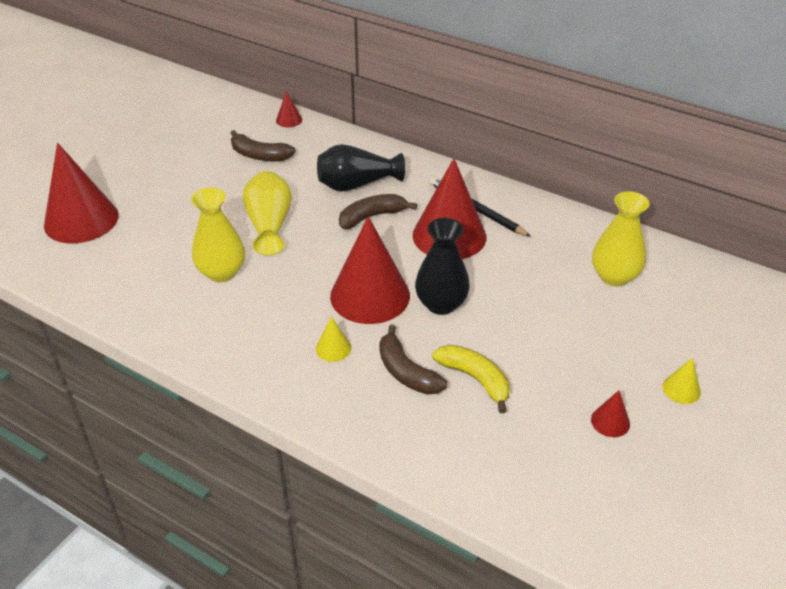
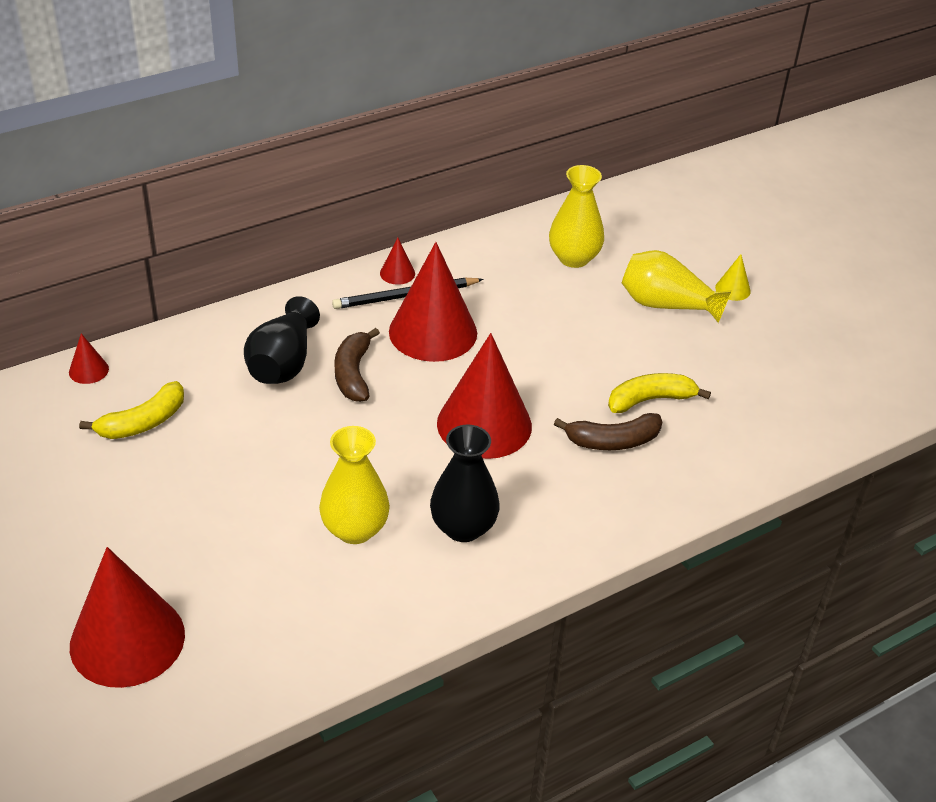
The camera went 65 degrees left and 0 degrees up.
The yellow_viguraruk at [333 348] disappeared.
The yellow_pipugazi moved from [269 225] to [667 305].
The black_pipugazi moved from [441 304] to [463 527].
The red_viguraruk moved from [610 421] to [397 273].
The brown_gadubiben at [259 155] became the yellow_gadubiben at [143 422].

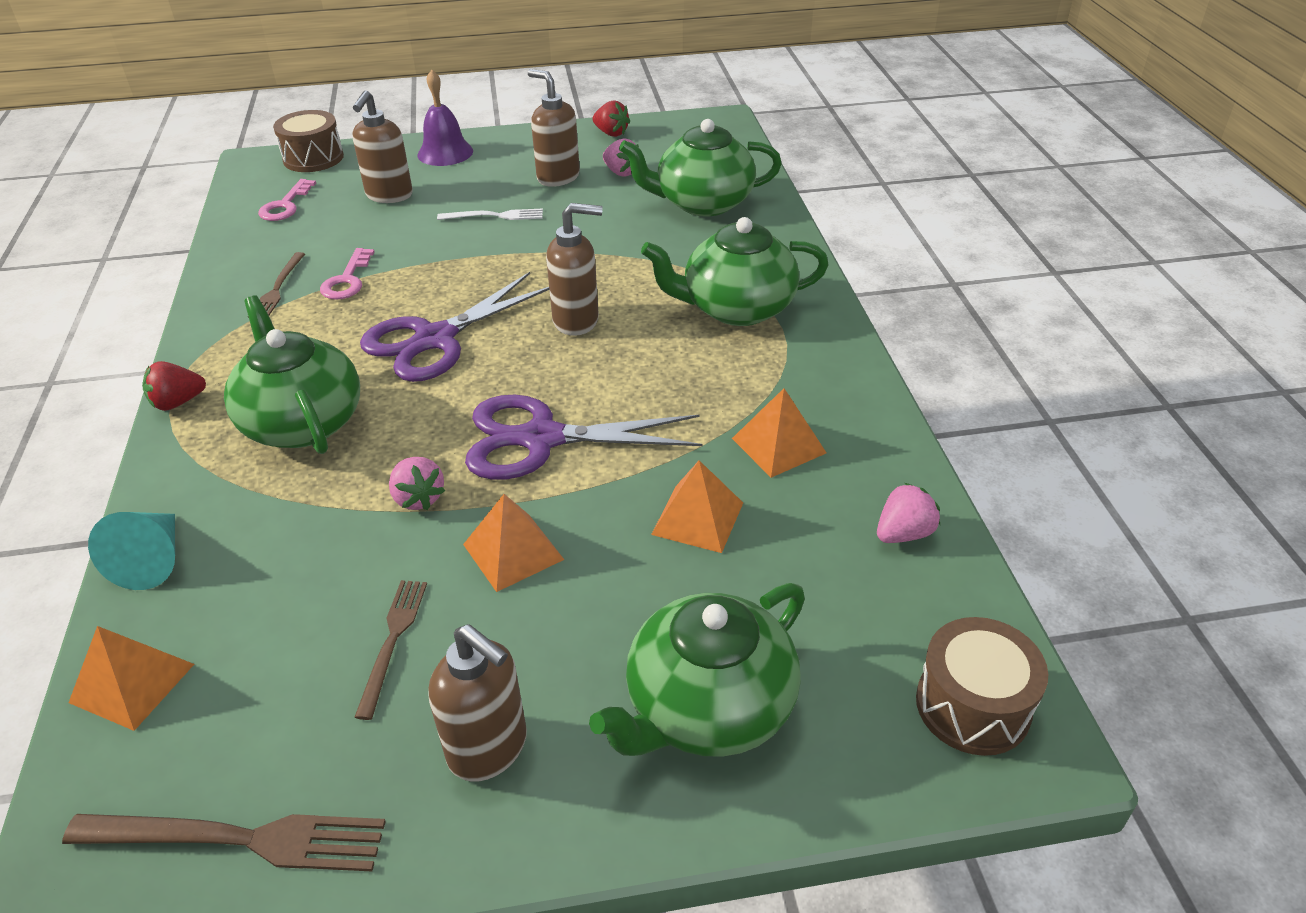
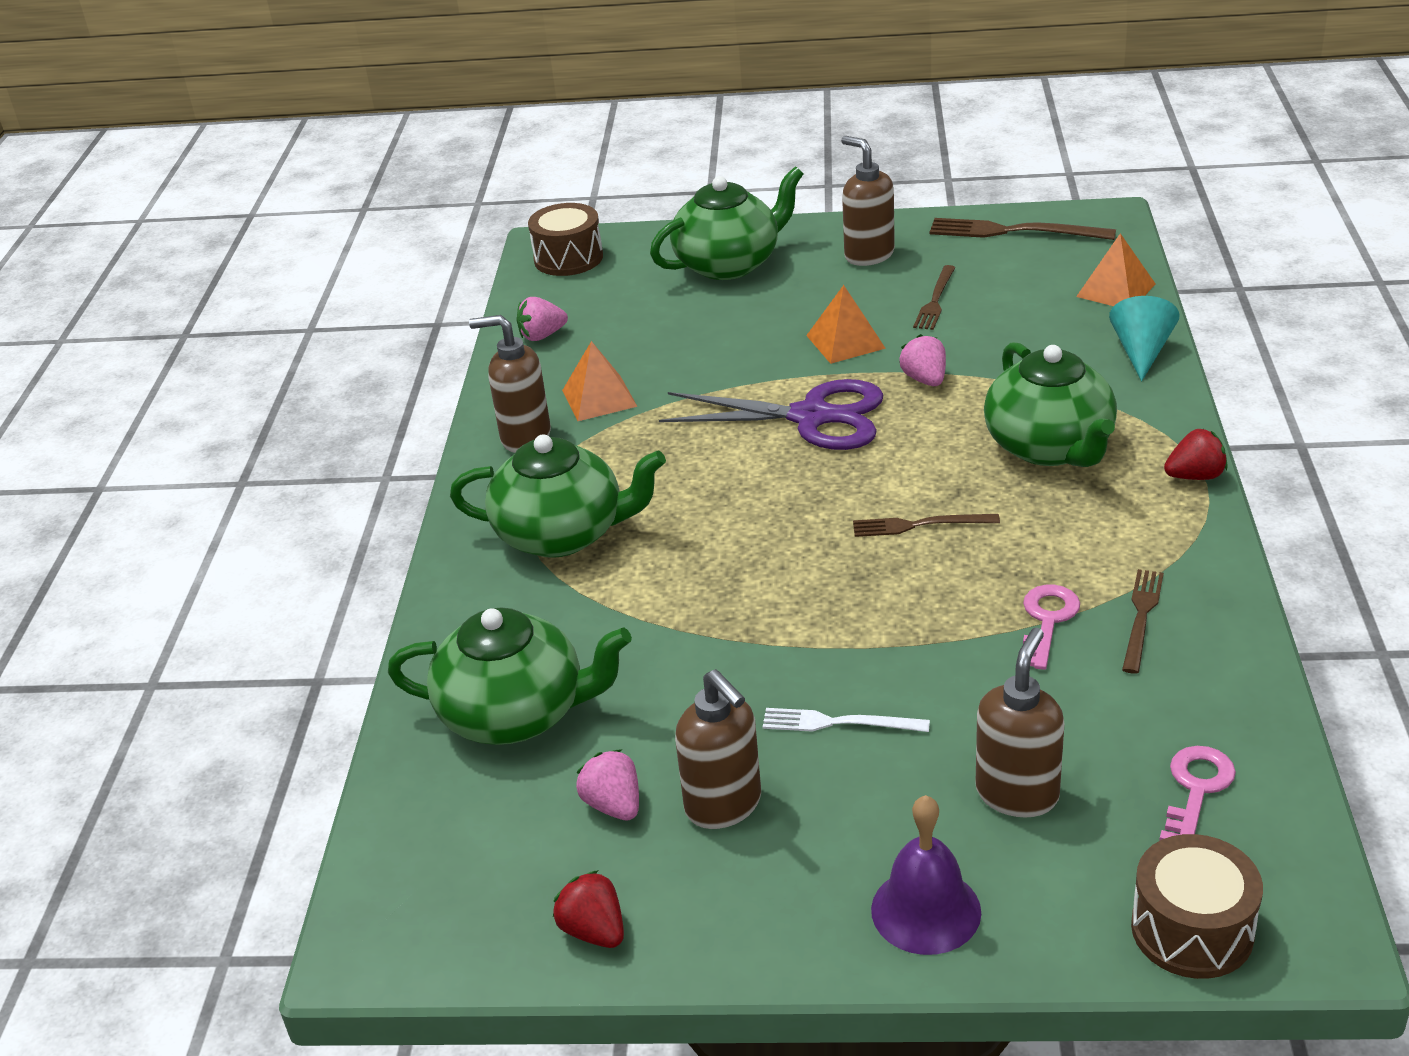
The camera went 165 degrees left and 5 degrees down.
The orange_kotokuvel at [697 518] disappeared.
The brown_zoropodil moved from [577 321] to [525 437].
The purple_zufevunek at [435 339] was replaced by the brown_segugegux at [919 525].

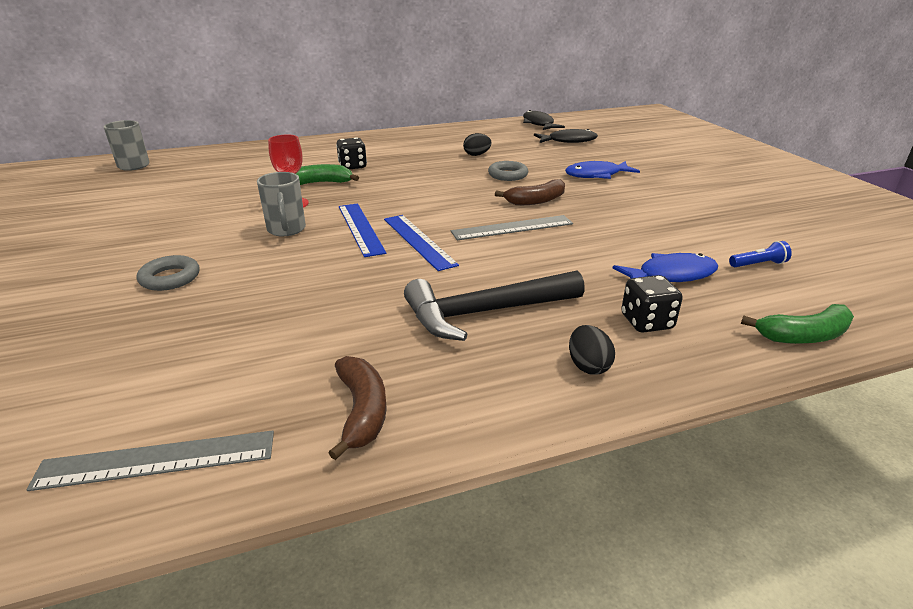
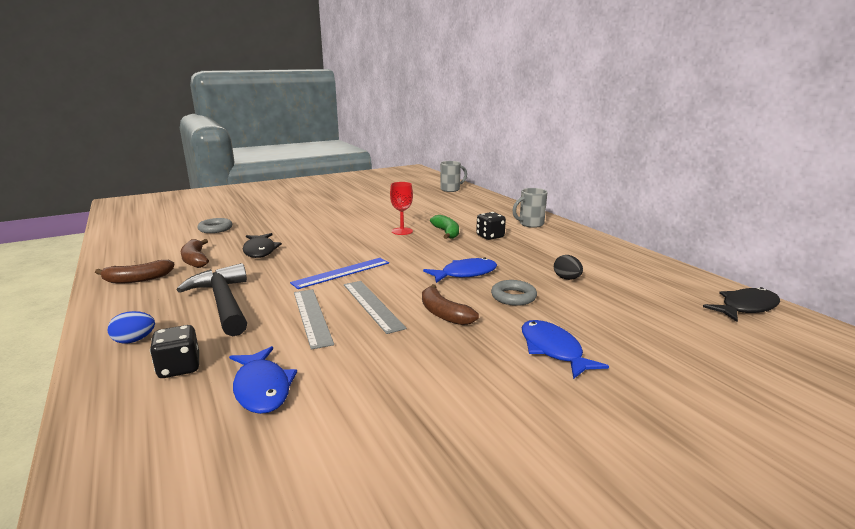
The camera went 80 degrees right and 10 degrees down.
The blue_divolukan at [360 228] disappeared.
The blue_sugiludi at [758 264] disappeared.
The green_gadubiben at [803 336] disappeared.
The brown_gadubiben at [195 260] appeared.
The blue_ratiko at [465 274] appeared.
The grey_divolukan moved from [157 460] to [312 316].
The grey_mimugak moved from [170 278] to [215 229].
The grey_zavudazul moved from [286 230] to [530 224].
The black_ratiko moved from [568 141] to [260 250].
The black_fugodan at [588 366] became the blue_fugodan at [134 340].

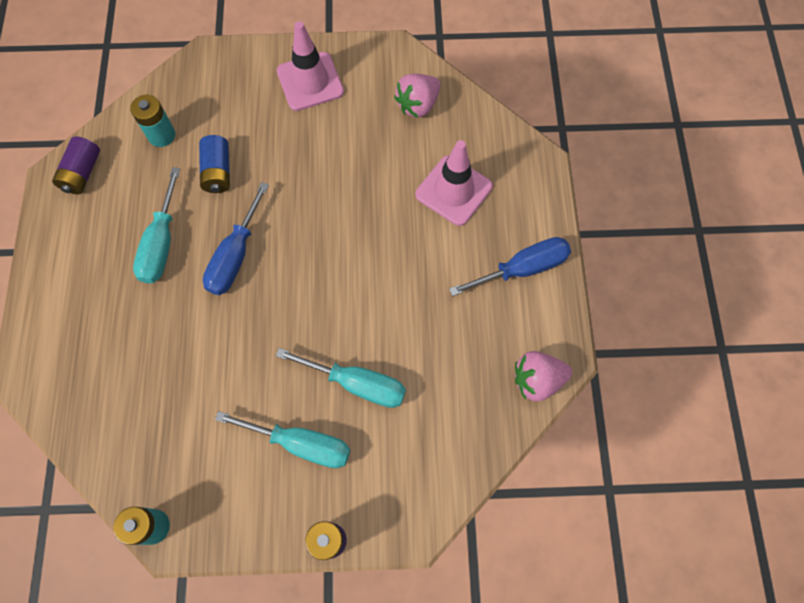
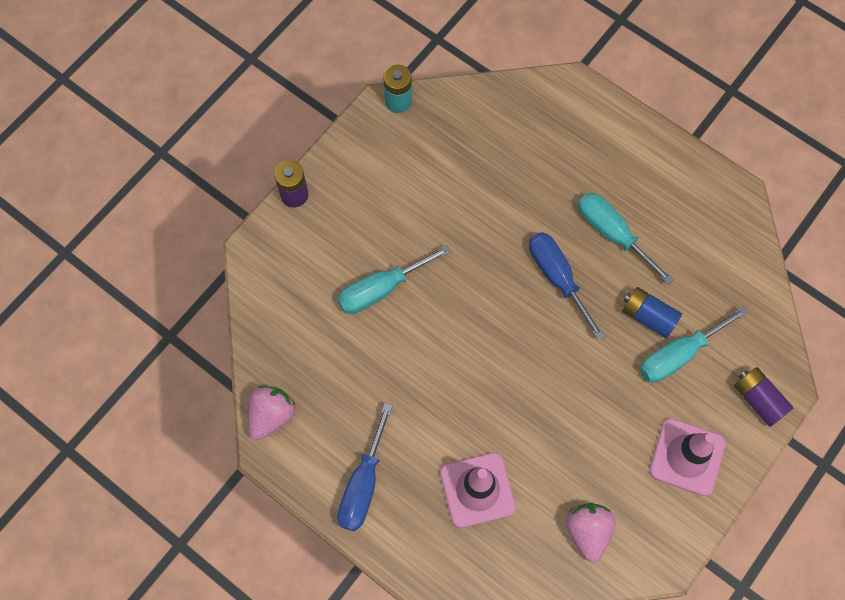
The camera went 130 degrees right and 0 degrees up.
The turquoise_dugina at [161 135] disappeared.
The purple_dugina moved from [82 173] to [758 399].
The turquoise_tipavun moved from [301 444] to [678 354].

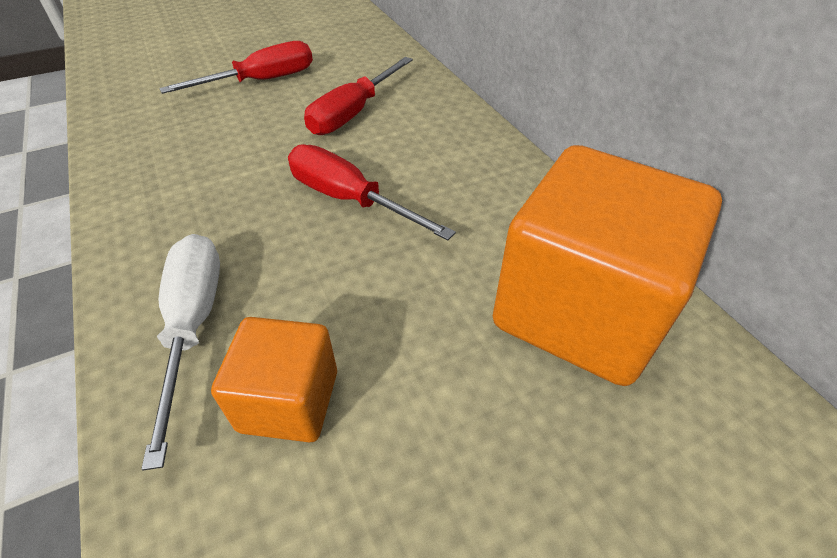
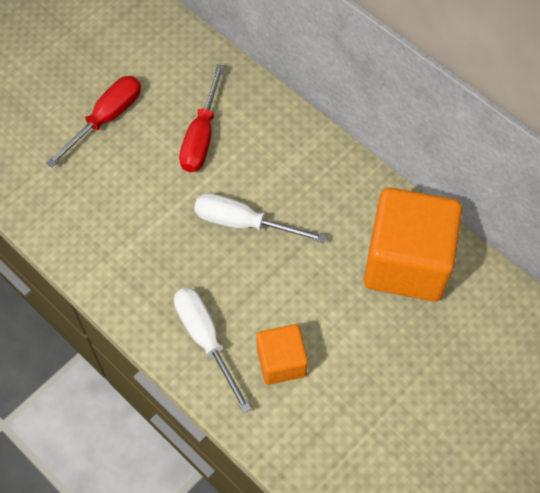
The camera went 20 degrees left and 15 degrees up.
The red_tipavun at [349 200] became the white_tipavun at [243 223].

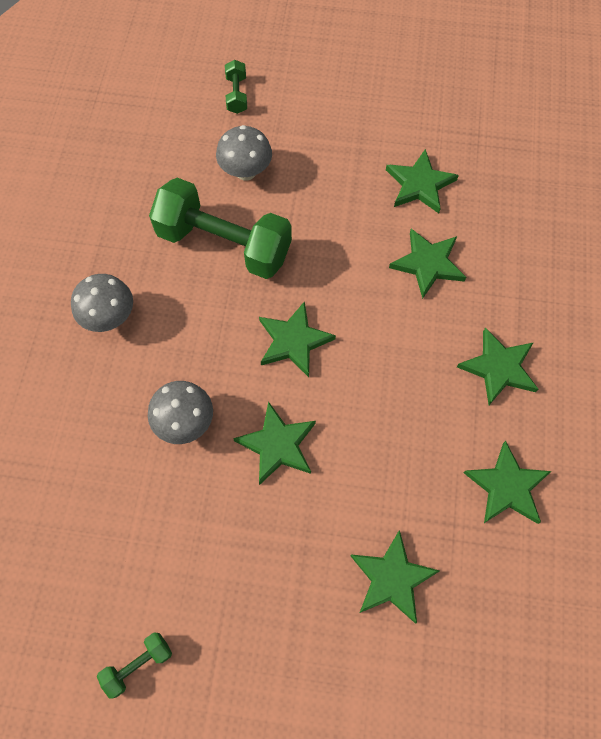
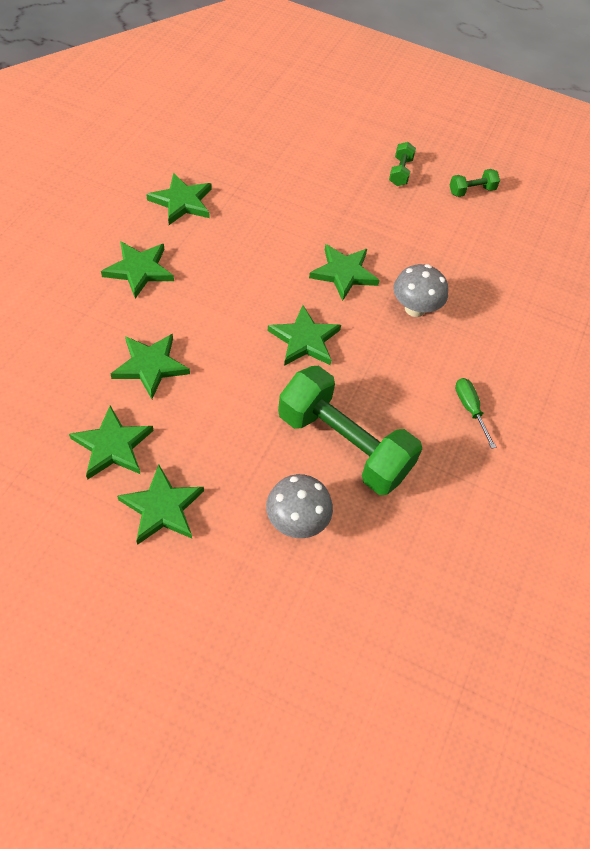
The camera went 170 degrees left and 10 degrees down.
The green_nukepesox moved from [236 95] to [400 172].
The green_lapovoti moved from [392 578] to [162 508].
The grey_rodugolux at [109 317] was replaced by the green_tipavun at [470 409].

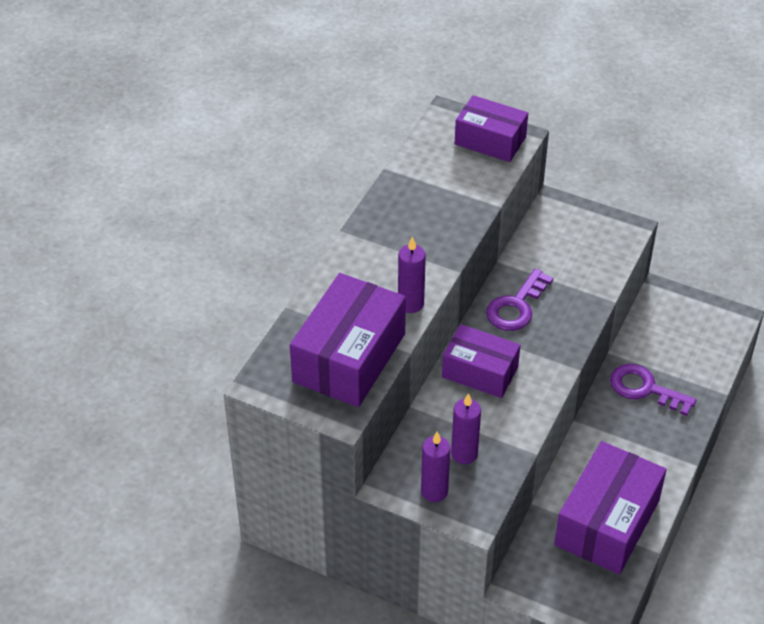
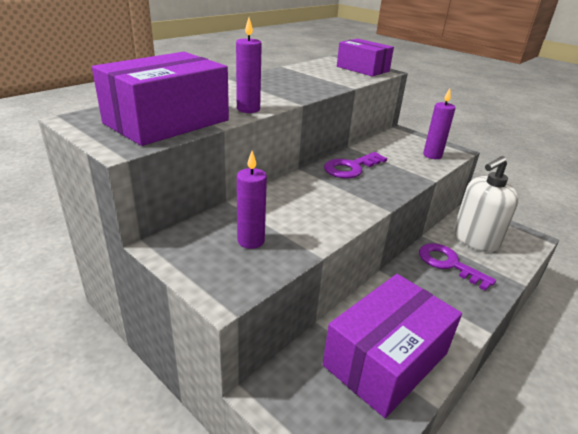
The camera went 15 degrees right and 15 degrees down.
The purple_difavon at [480 372] disappeared.
The white_zoropodil at [475 239] appeared.
The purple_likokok moved from [434 491] to [432 155].

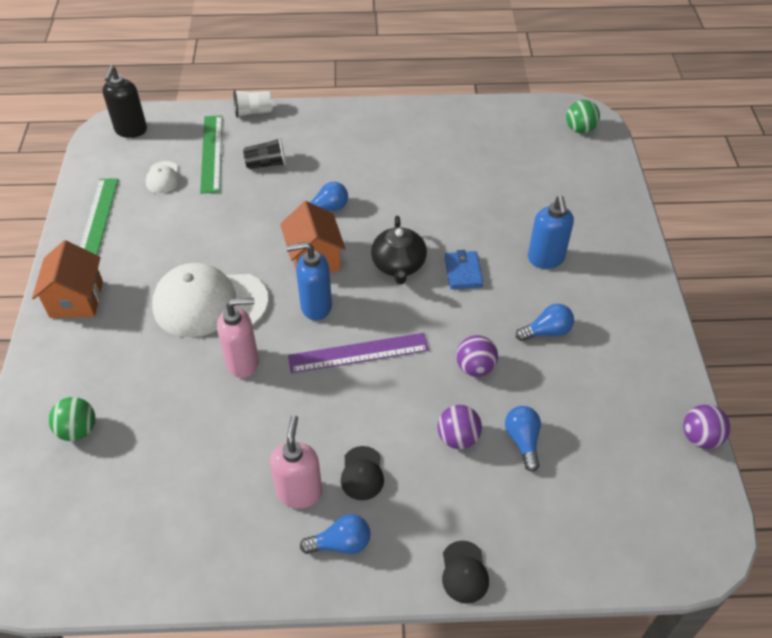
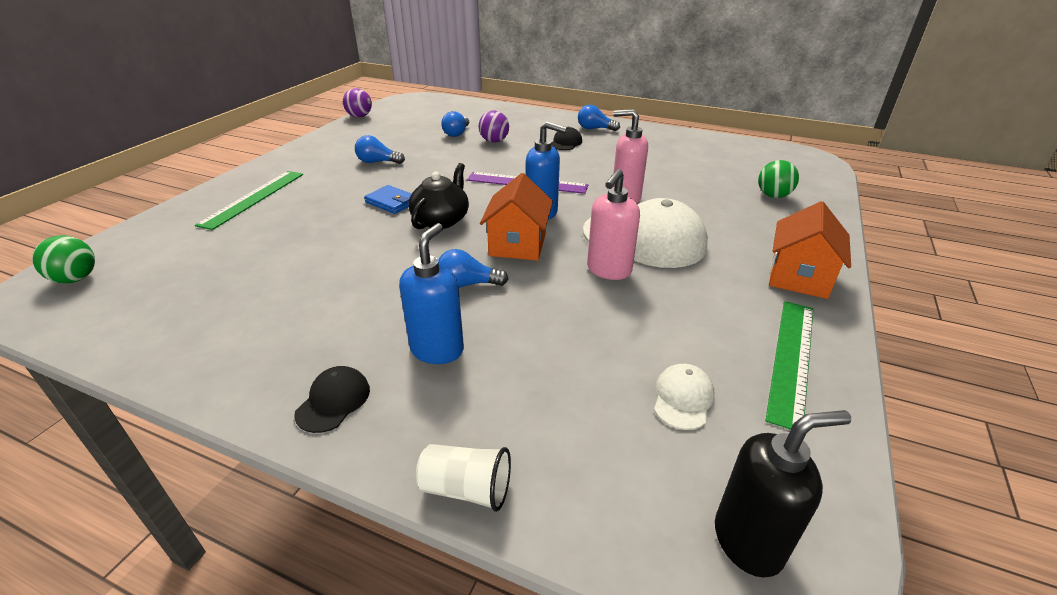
The camera went 155 degrees left and 15 degrees down.
The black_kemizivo at [266 164] disappeared.
The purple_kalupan at [475 368] disappeared.
The green_divolukan moved from [211 153] to [253 198].
The pink_zoropodil moved from [299 492] to [608 270].
The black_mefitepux moved from [464 572] to [333 401].
The blue_zoropodil moved from [546 259] to [437 349].
The black_zoropodil at [131 130] turned 45 degrees clockwise.
The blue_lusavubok at [463 272] turned 75 degrees counterclockwise.

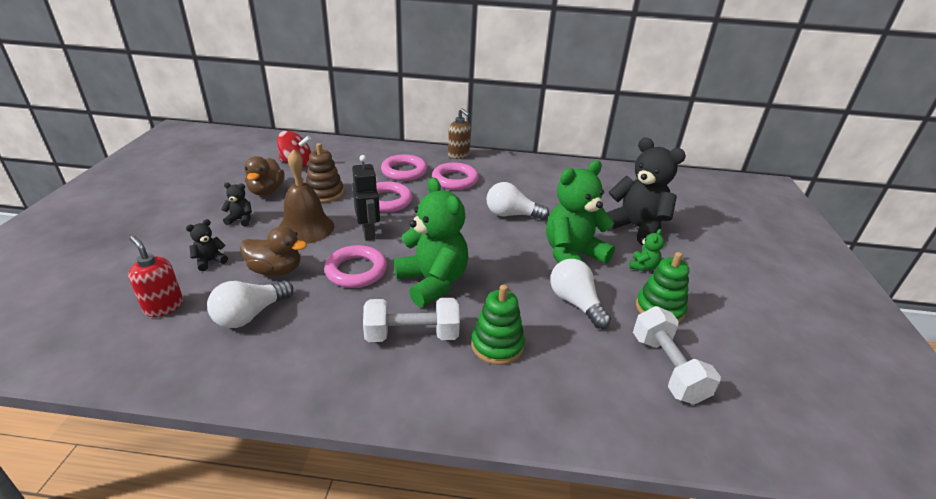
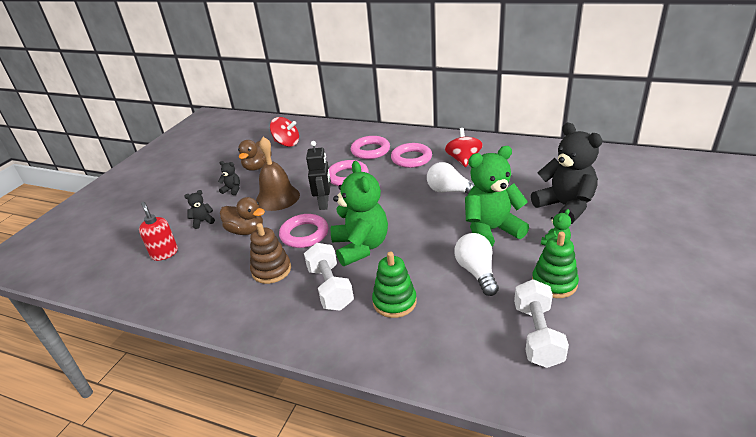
The camera went 20 degrees right and 0 degrees up.
The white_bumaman at [250 315] disappeared.
The brown_zoropodil at [458 155] disappeared.
The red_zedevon at [463 160] appeared.
The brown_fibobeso moved from [325 193] to [271 270].
The white_nukepesox at [412 335] turned 60 degrees clockwise.

